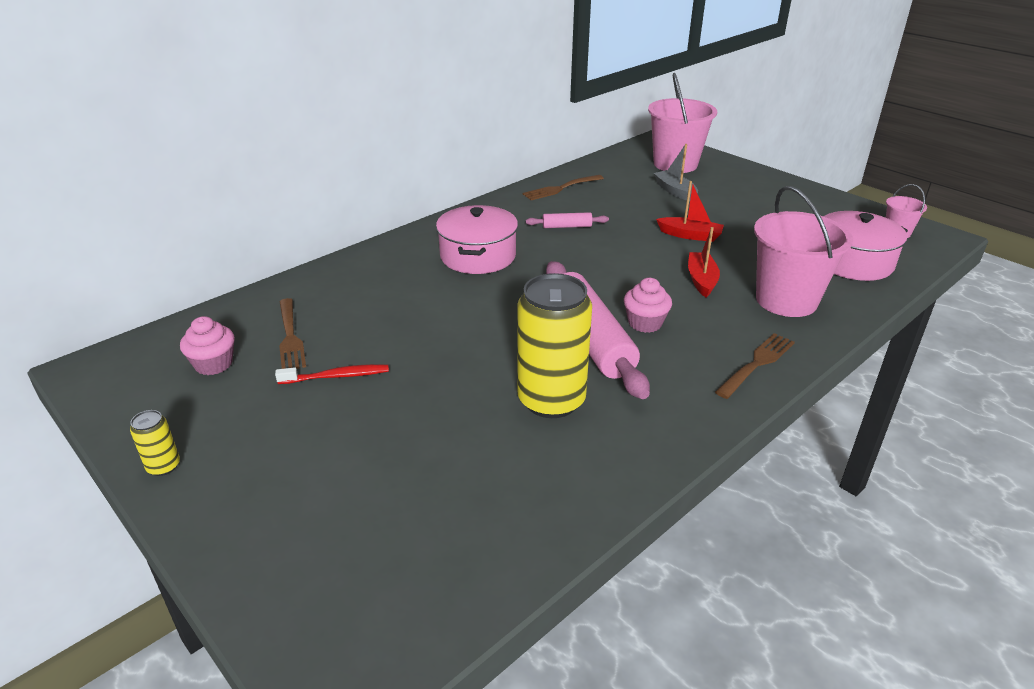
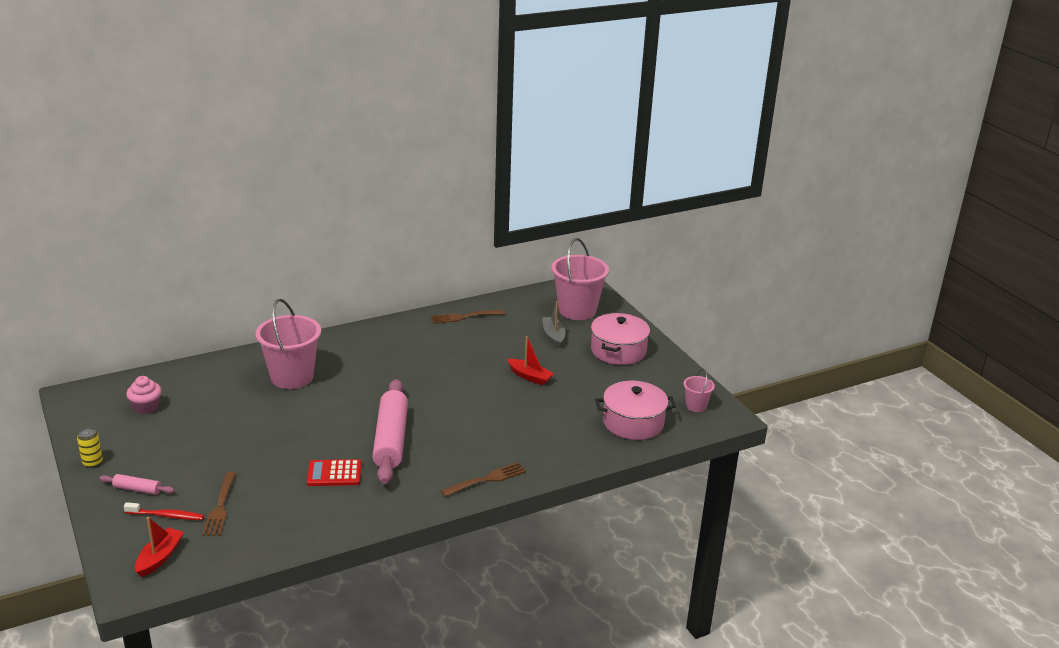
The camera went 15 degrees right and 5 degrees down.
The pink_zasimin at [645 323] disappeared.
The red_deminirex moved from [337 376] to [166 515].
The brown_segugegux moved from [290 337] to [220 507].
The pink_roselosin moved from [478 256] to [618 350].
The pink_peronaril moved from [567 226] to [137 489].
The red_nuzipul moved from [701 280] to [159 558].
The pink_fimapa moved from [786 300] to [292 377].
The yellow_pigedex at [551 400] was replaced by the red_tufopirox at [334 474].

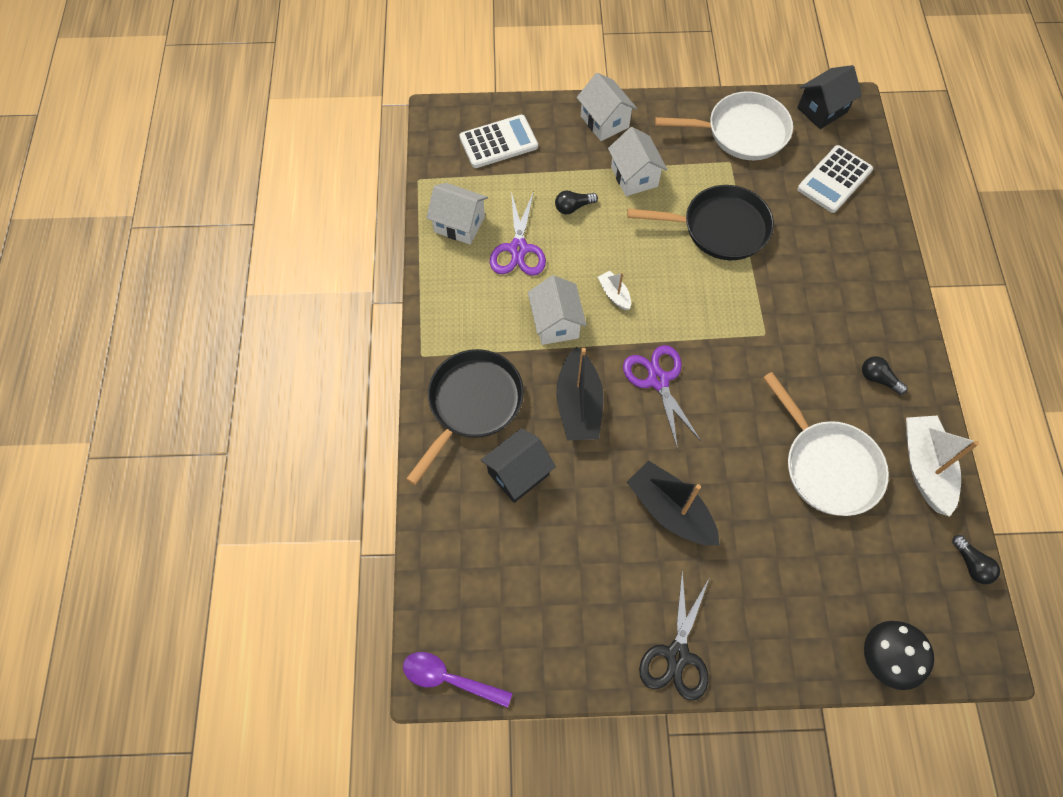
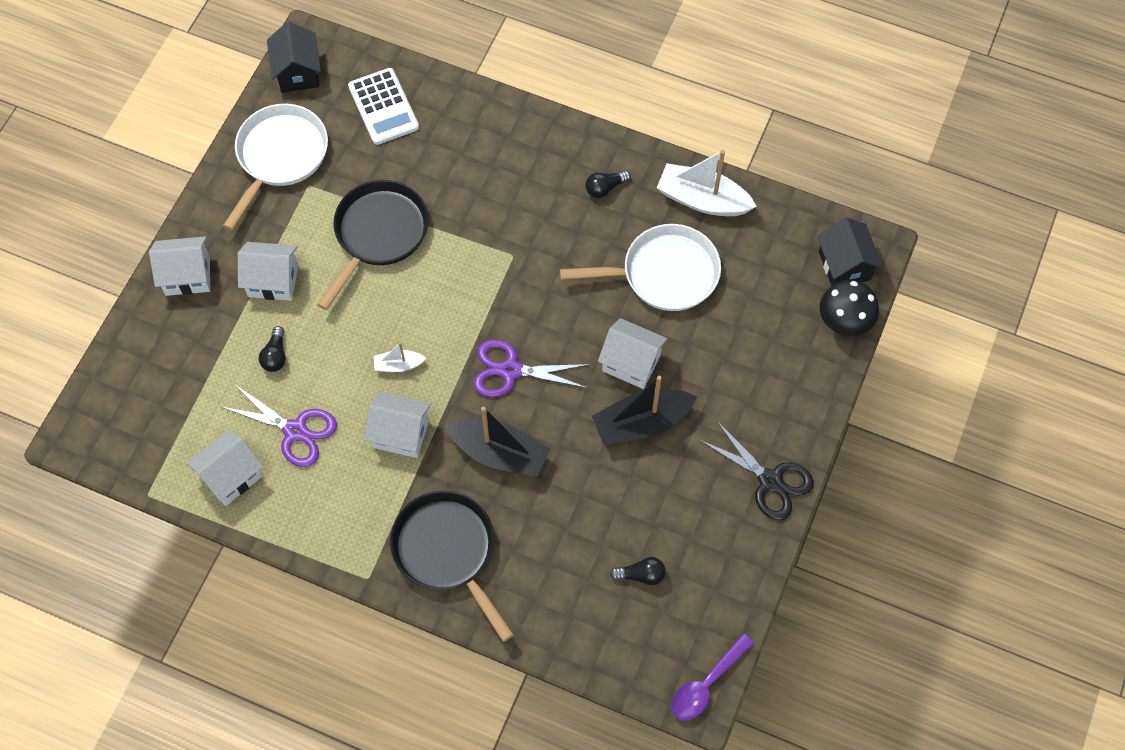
The camera went 65 degrees left and 0 degrees up.
The white_tufopirox at [498 142] disappeared.
The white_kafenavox at [631 363] appeared.
The black_kafenavox moved from [518 474] to [844 266].
The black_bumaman moved from [971 564] to [641 575].

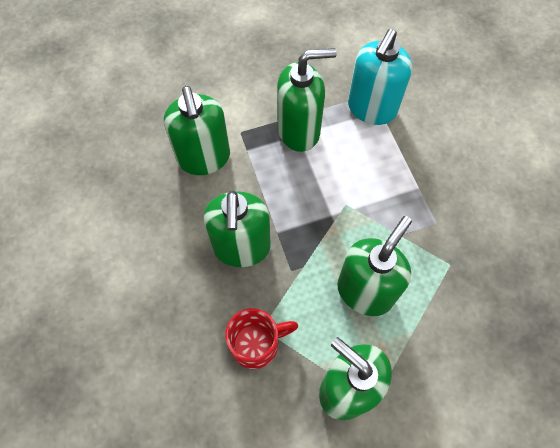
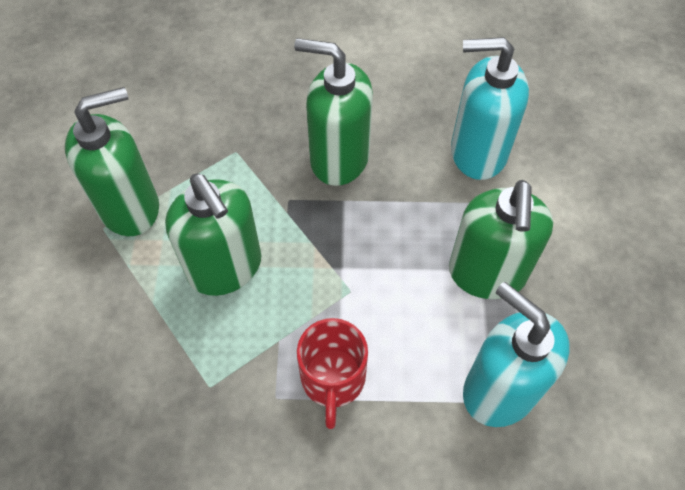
The camera went 110 degrees right and 5 degrees down.
The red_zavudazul moved from [256 344] to [333 379].
The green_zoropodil at [204 158] became the turquoise_zoropodil at [477 152].

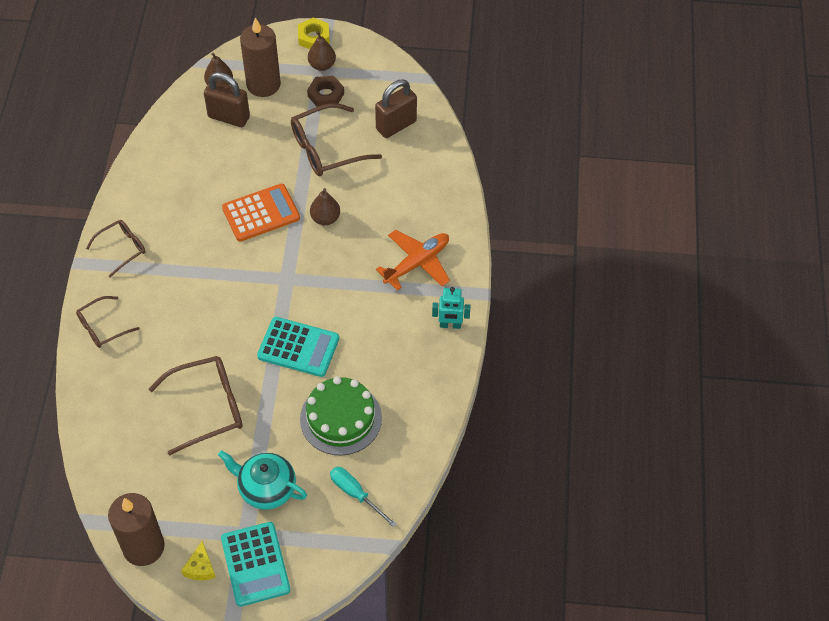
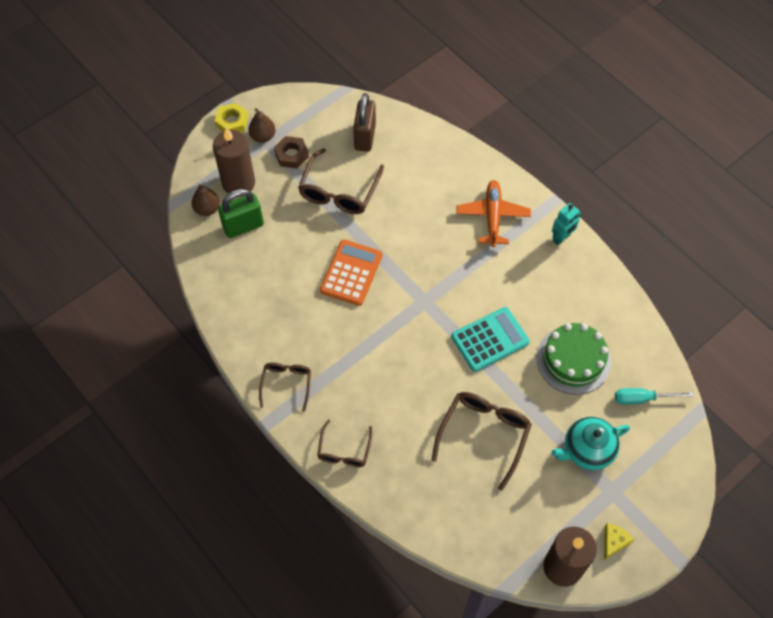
The camera went 45 degrees left and 5 degrees up.
The turquoise_tufopirox at [255 564] disappeared.
The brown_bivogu at [325 218] disappeared.
The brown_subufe at [229 117] became the green_subufe at [243 226].
The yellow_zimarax at [200 568] turned 105 degrees counterclockwise.

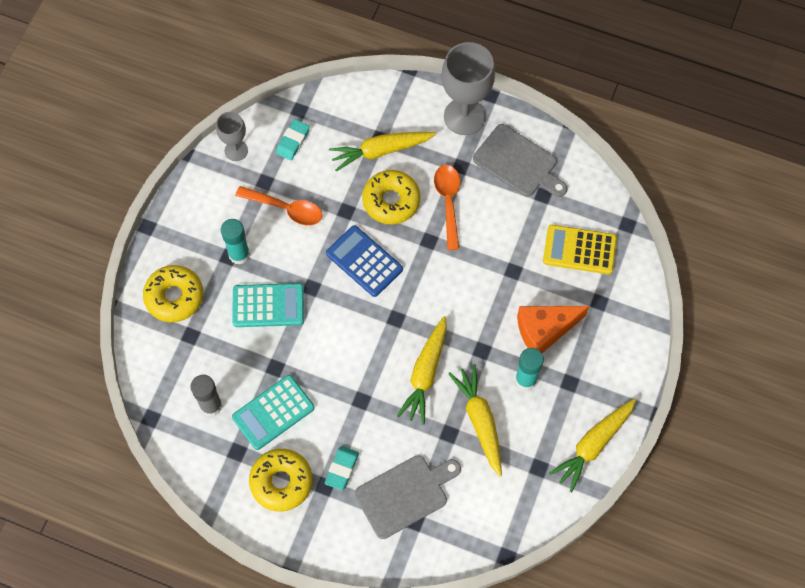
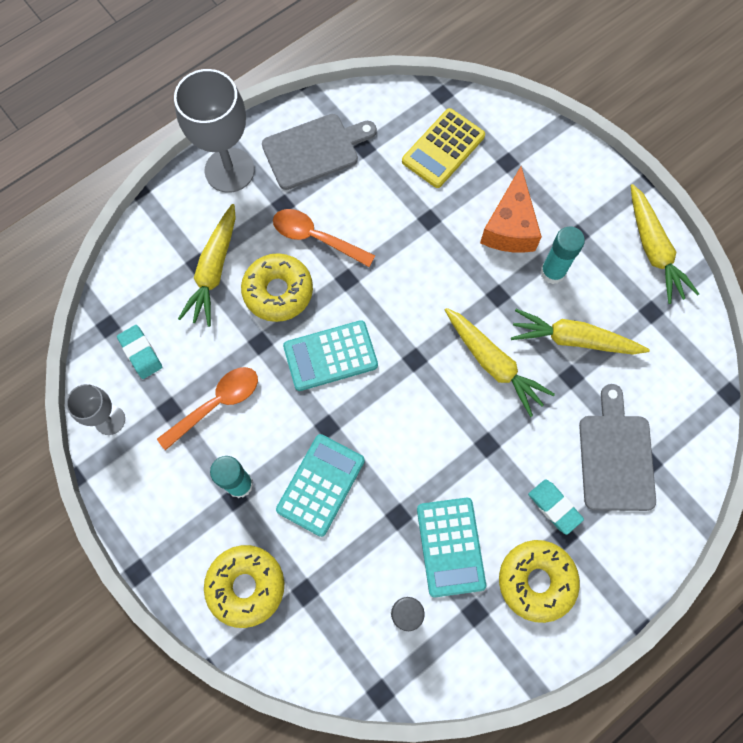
The camera went 60 degrees left and 5 degrees up.
The blue_tufopirox at [364 261] became the turquoise_tufopirox at [330 356].

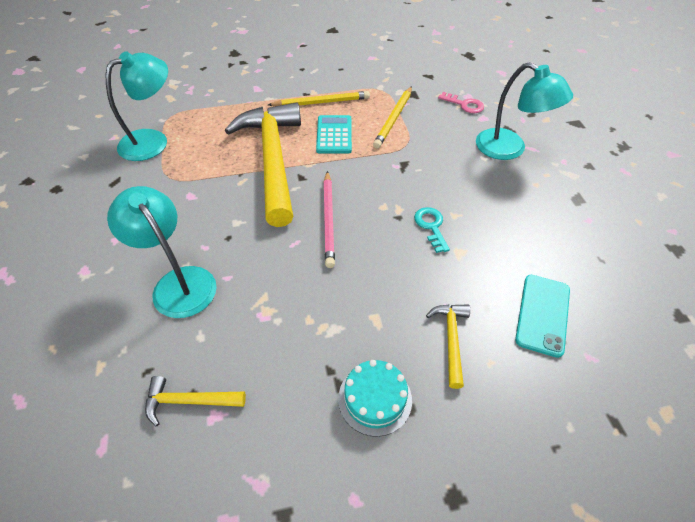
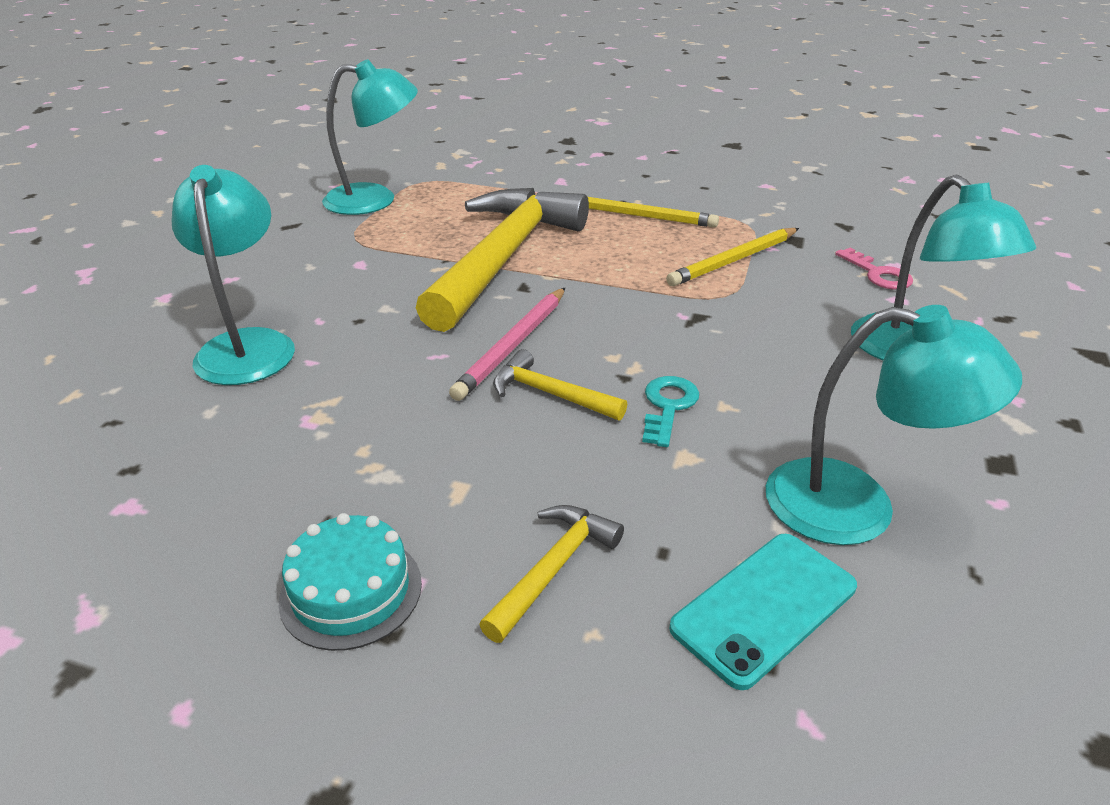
The camera went 30 degrees right and 15 degrees down.
The turquoise_tufopirox at [334 135] disappeared.
The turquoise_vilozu at [856 507] appeared.
The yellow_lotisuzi moved from [189 401] to [550 394].

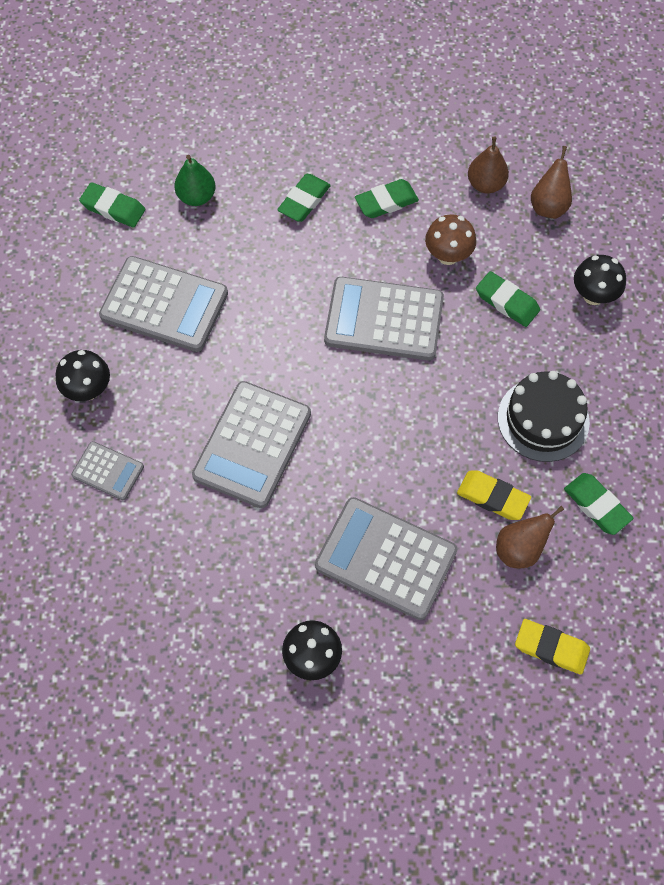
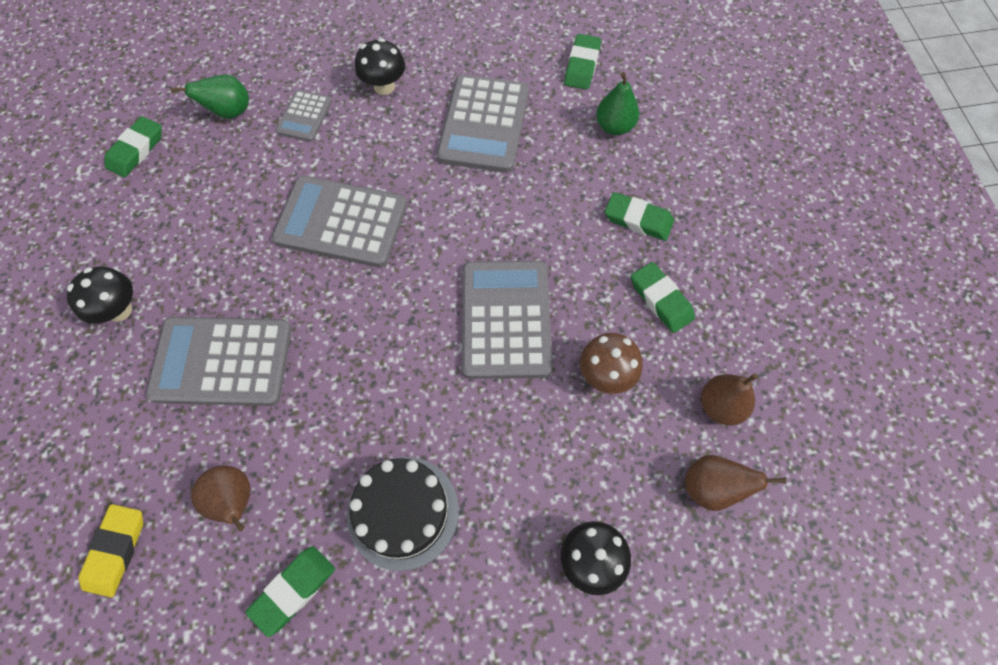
The camera went 80 degrees right and 0 degrees up.
The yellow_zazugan at [492 497] disappeared.
The green_bivogu at [229 112] appeared.
The green_zazugan moved from [507 302] to [136 150].
The grey_tufopirox at [386 558] turned 105 degrees counterclockwise.

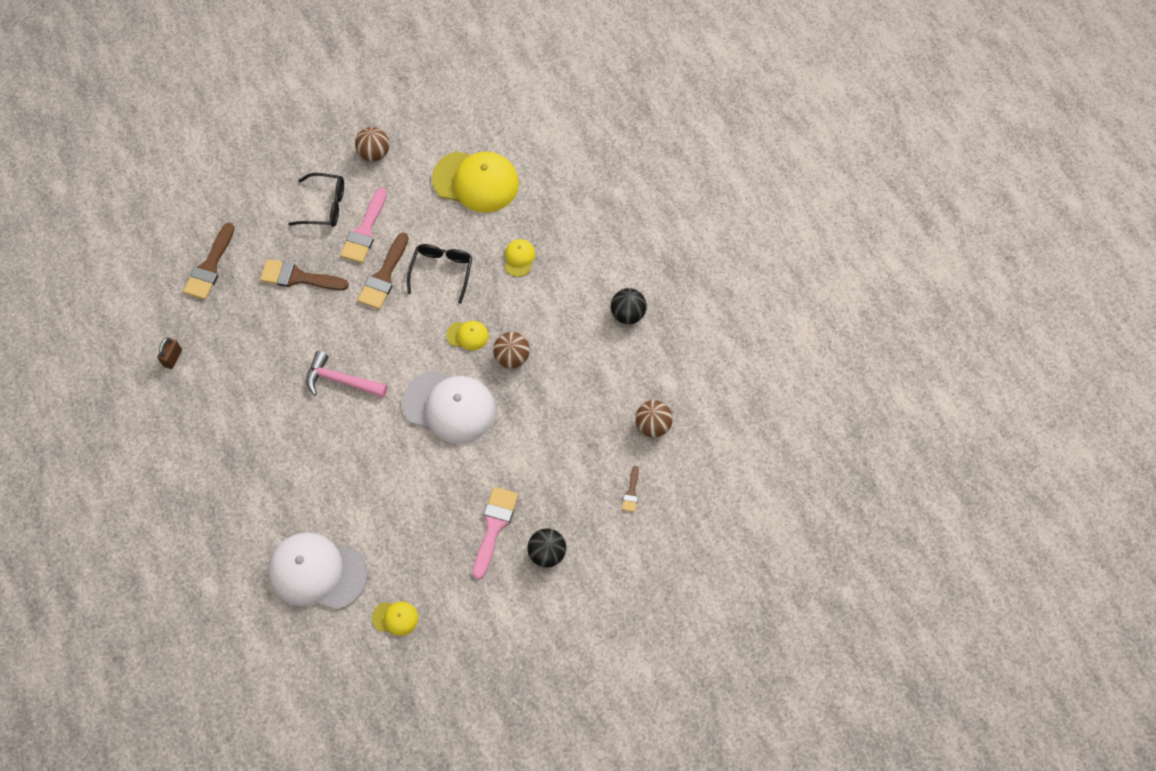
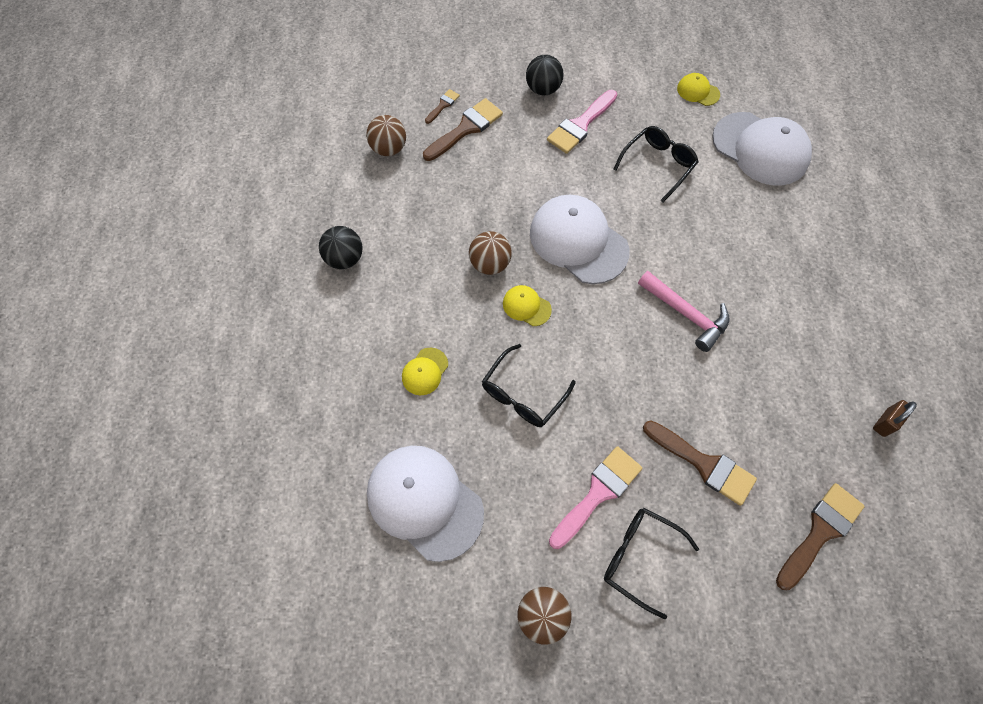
The camera went 155 degrees left and 0 degrees up.
The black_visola at [658 165] appeared.
The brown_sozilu moved from [384 276] to [466 128].
The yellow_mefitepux at [476 181] became the white_mefitepux at [424 502].

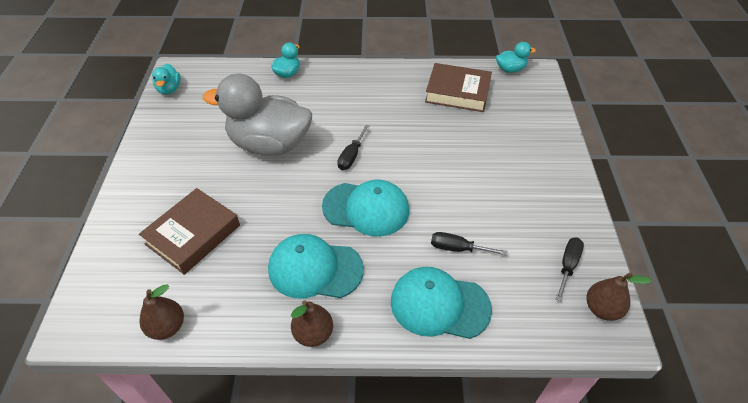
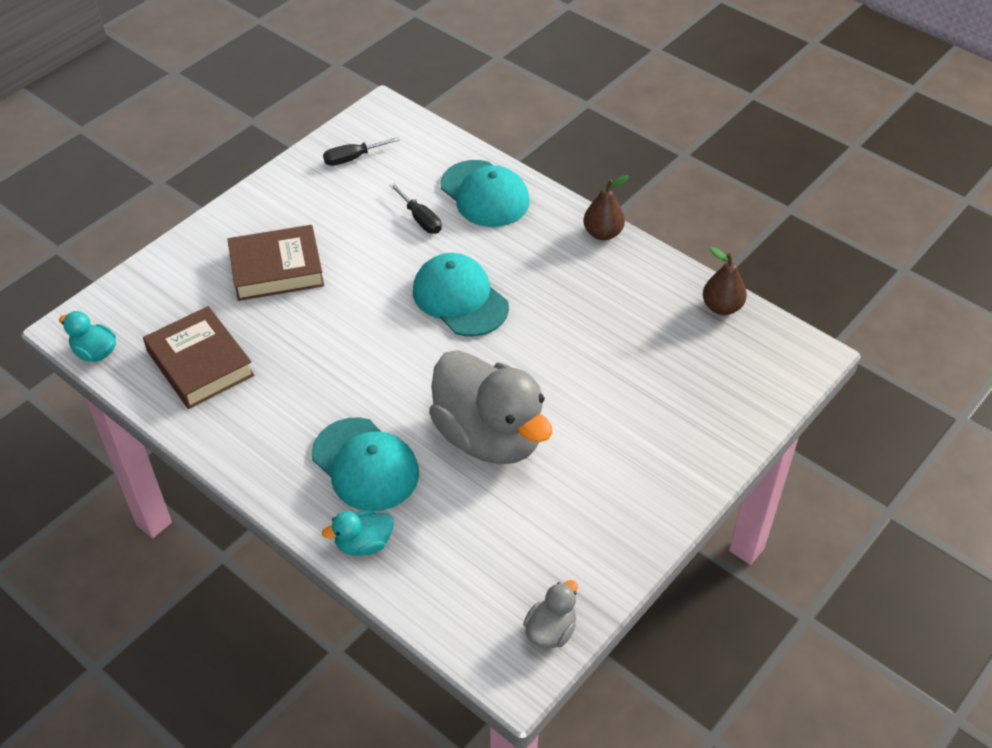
The camera went 140 degrees left and 0 degrees up.
The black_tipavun at [351 156] disappeared.
The brown_bivogu at [602 309] disappeared.
The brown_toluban moved from [193 234] to [277 269].
The turquoise_mefitepux moved from [315 269] to [365 465].
The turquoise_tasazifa at [169 89] became the grey_tasazifa at [550 630].

